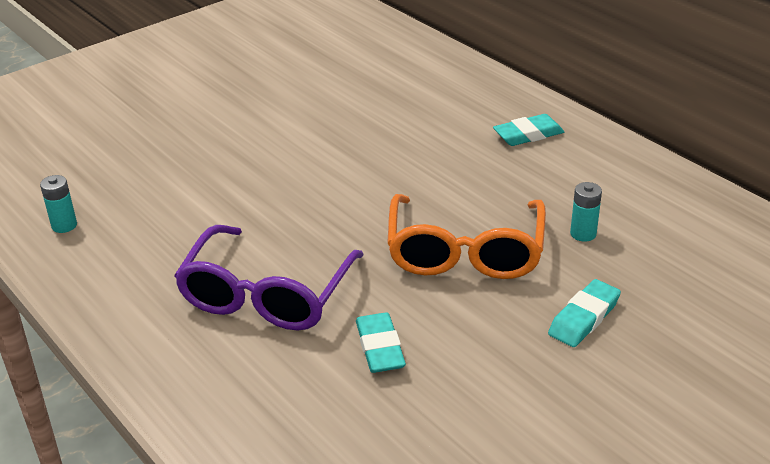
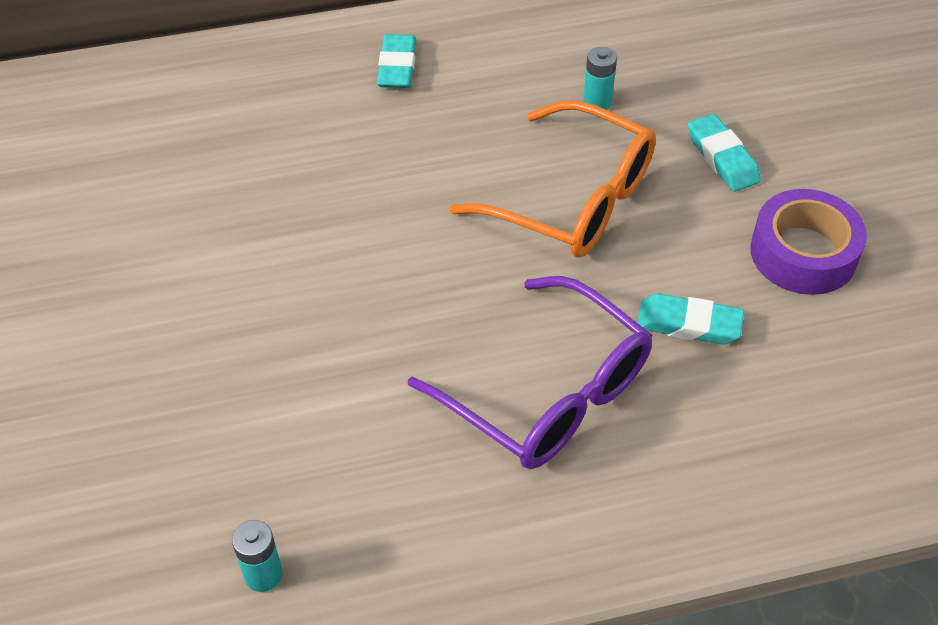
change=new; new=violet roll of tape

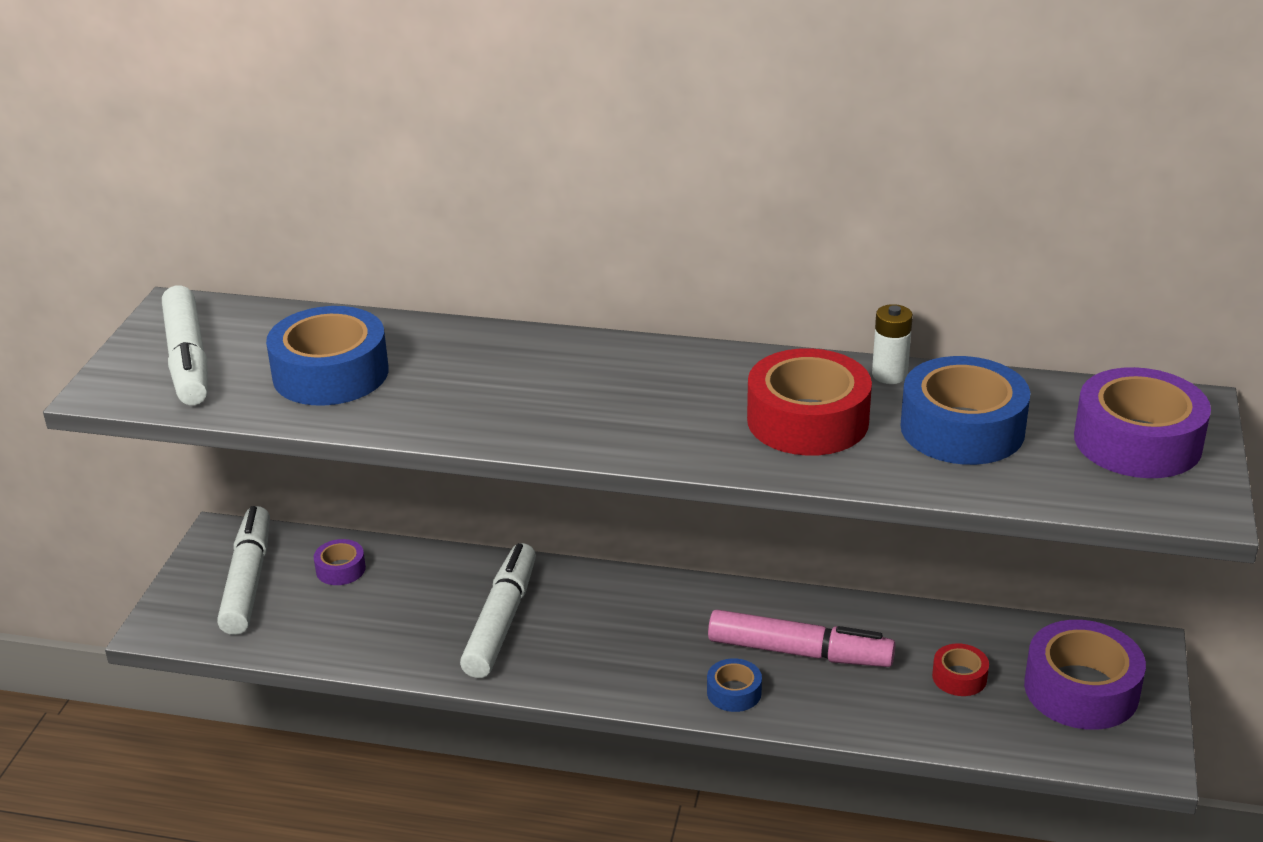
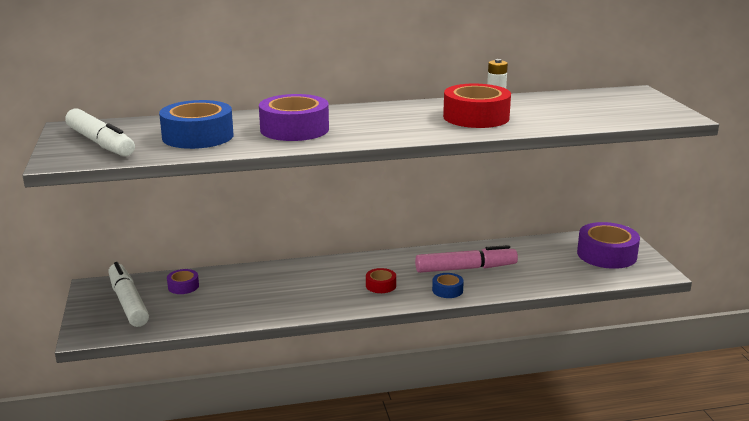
change=gone; old=snow-white marker (no. 3 from left)
change=gone; old=cobalt roll of tape (no. 3 from left)
change=shifted; old=scarlet roll of tape (no. 2 from left in the first image); new=scarlet roll of tape (no. 1 from left)
change=shifted; old=violet roll of tape (no. 3 from left in the first image); new=violet roll of tape (no. 2 from left)

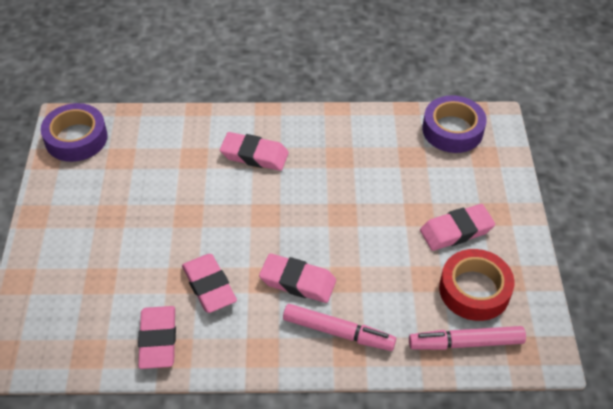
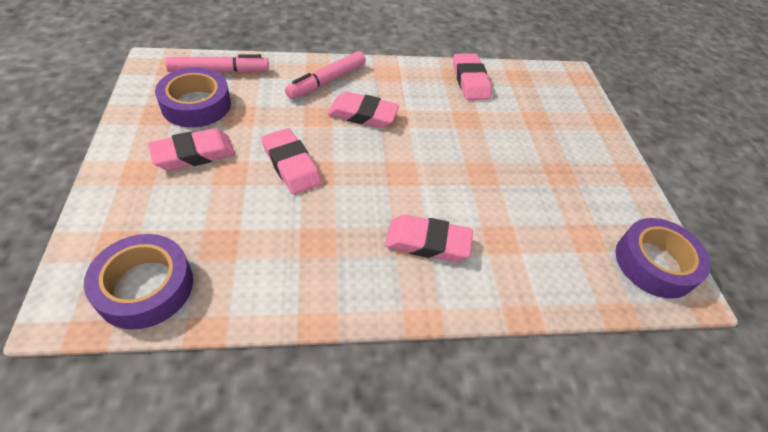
change=shifted; old=rose-pink gum eraser (no. 2 from left)
change=rotated; old=rose-pink marker (no. 1 from left in the first image); degrees=-60
change=repainted; old=scarlet roll of tape; new=violet roll of tape (no. 2 from left)

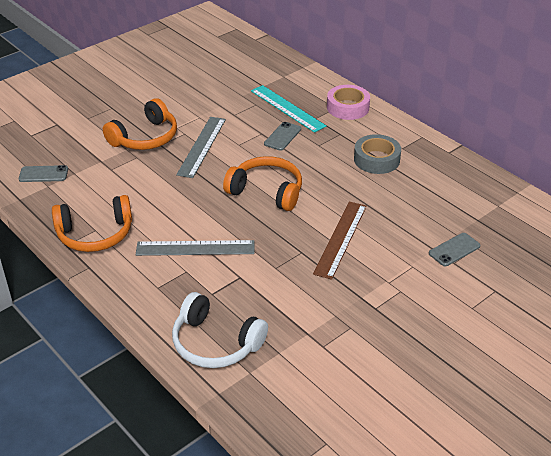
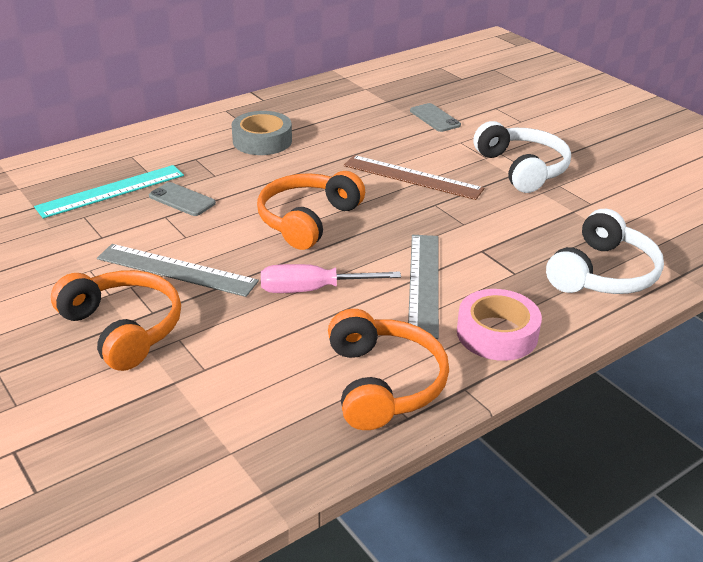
change=gone; old=ash-grey smartphone (no. 1 from left)
change=shifted; old=rose-pink roll of tape
change=new; new=rose-pink hand screwdriver
change=new; new=snow-white headset (no. 1 from left)

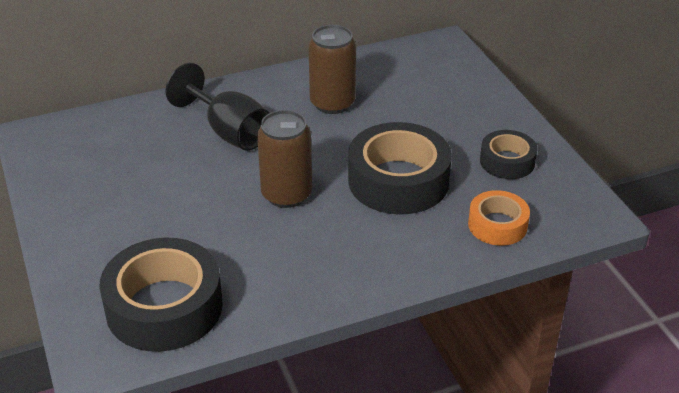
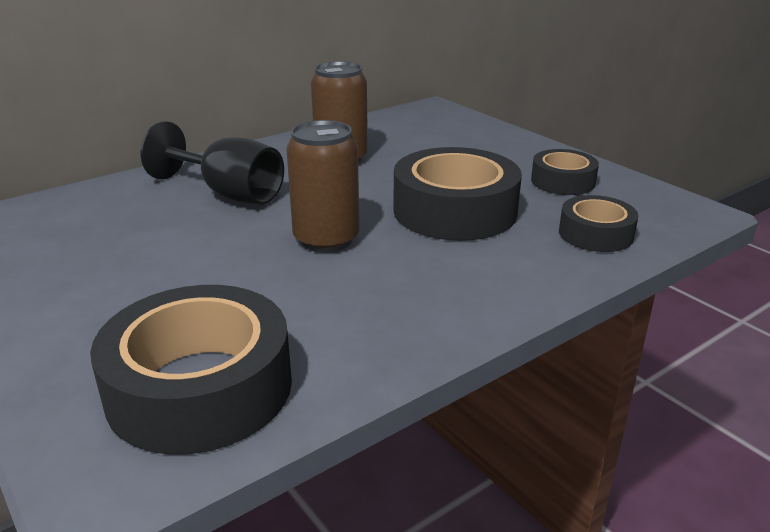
change=repainted; old=bright orange roll of tape; new=black roll of tape (no. 4 from left)

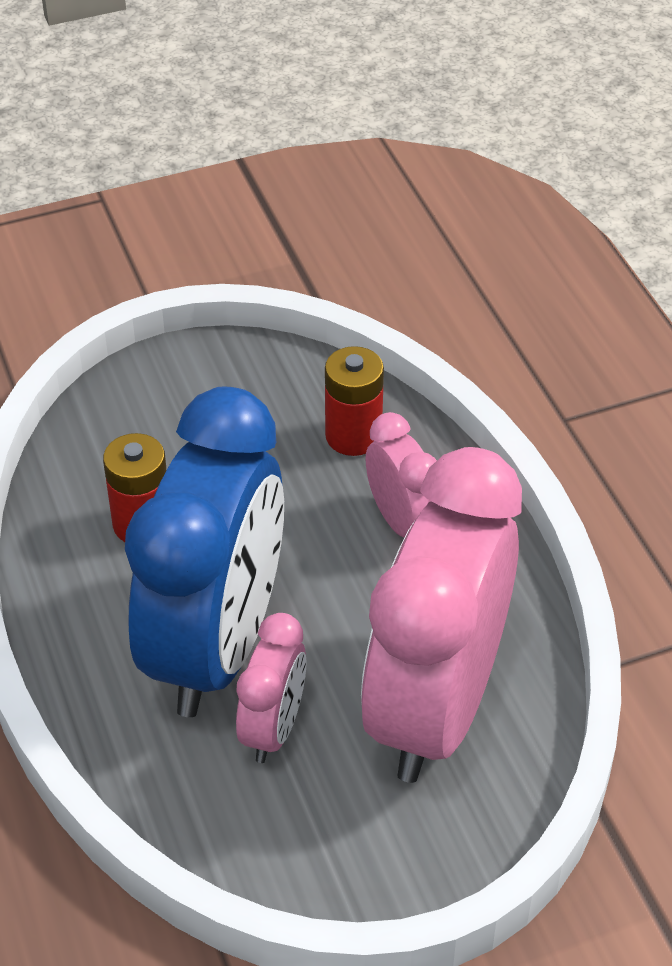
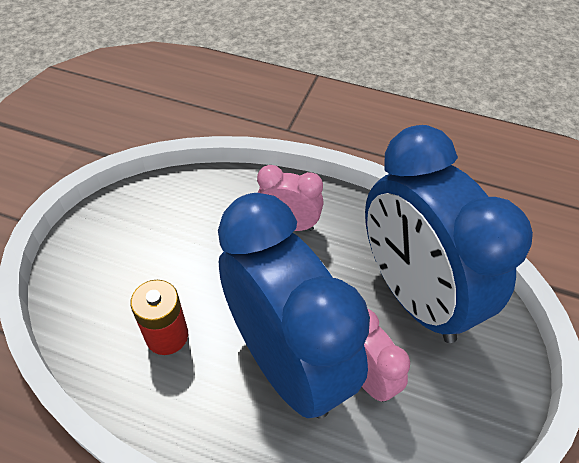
change=gone; old=scarlet power cell (no. 2 from left)
change=repainted; old=rose-pink clock (no. 3 from left); new=cobalt clock (no. 2 from left)

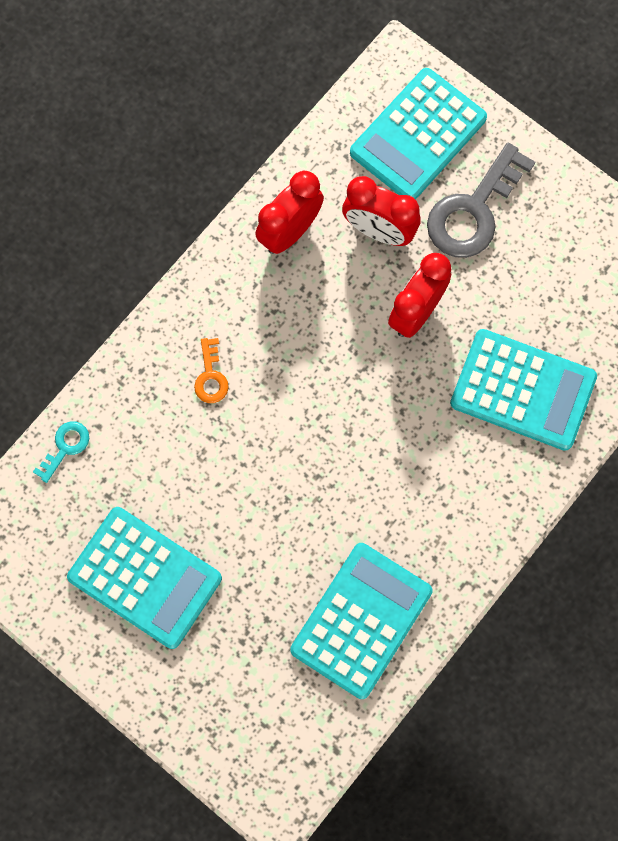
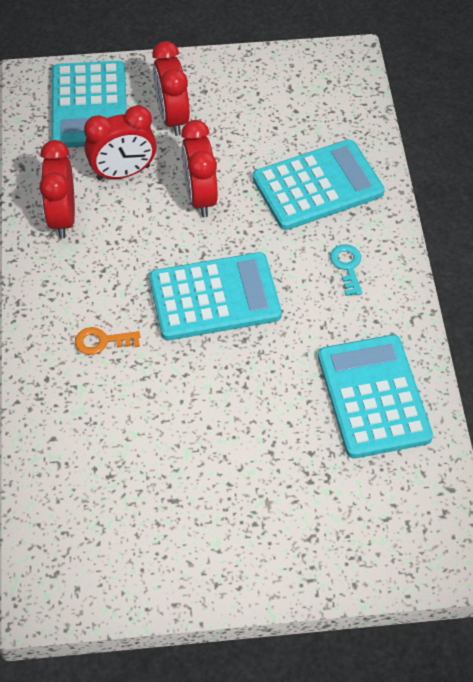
change=shifted; old=turquoise key
change=shifted; old=turquoise pocket calculator (no. 1 from left in the first image); new=turquoise pocket calculator (no. 2 from left)
change=rotated; old=bright orange key; degrees=135
change=swapped; old=ash-grey key; new=scarlet clock (no. 3 from left)

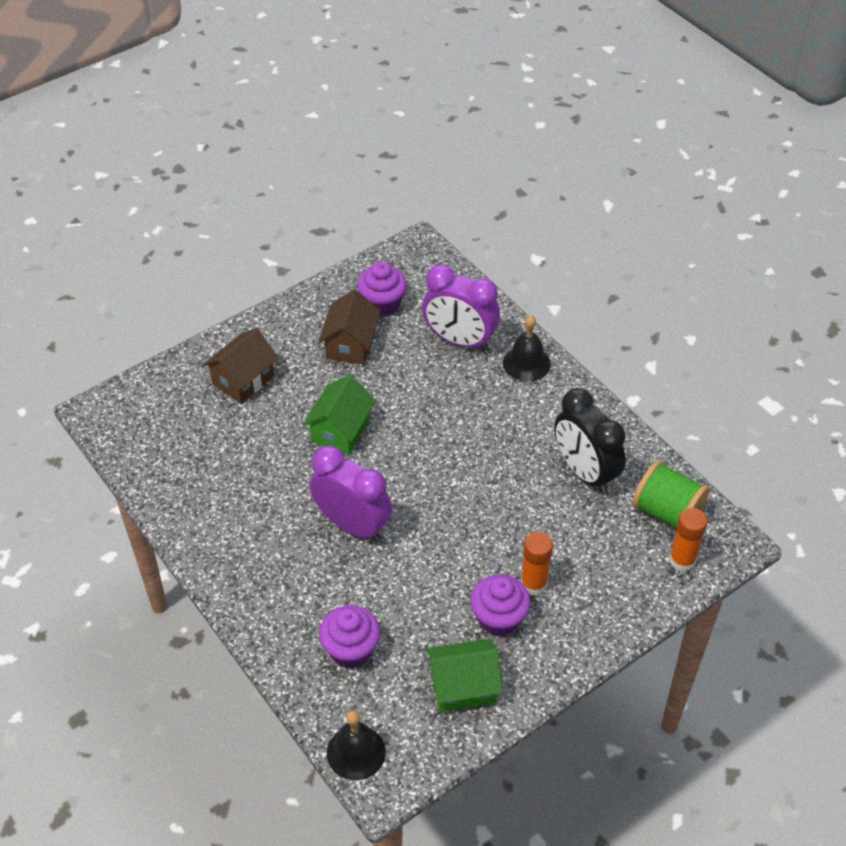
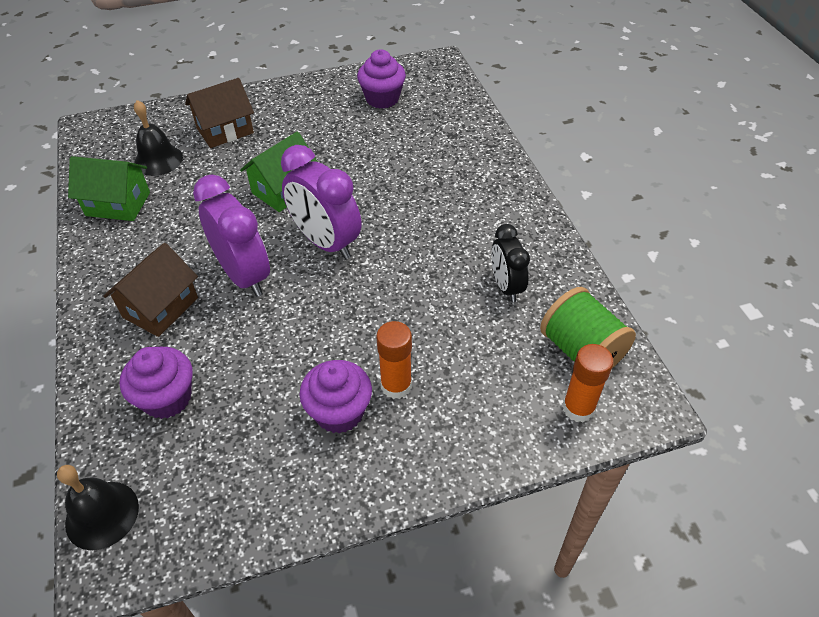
change=shifted; old=dark brown house (no. 2 from left in the first image); new=dark brown house (no. 1 from left)
change=shifted; old=violet clock (no. 2 from left)
change=shifted; old=green house (no. 2 from left in the first image); new=green house (no. 1 from left)
change=shifted; old=black hand bell (no. 2 from left)
change=scaled; old=black clock; factor=0.62

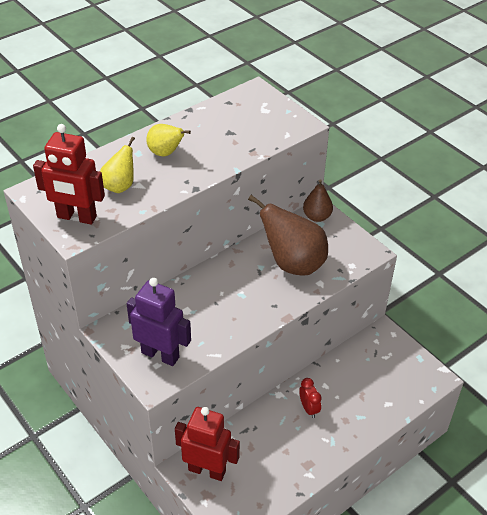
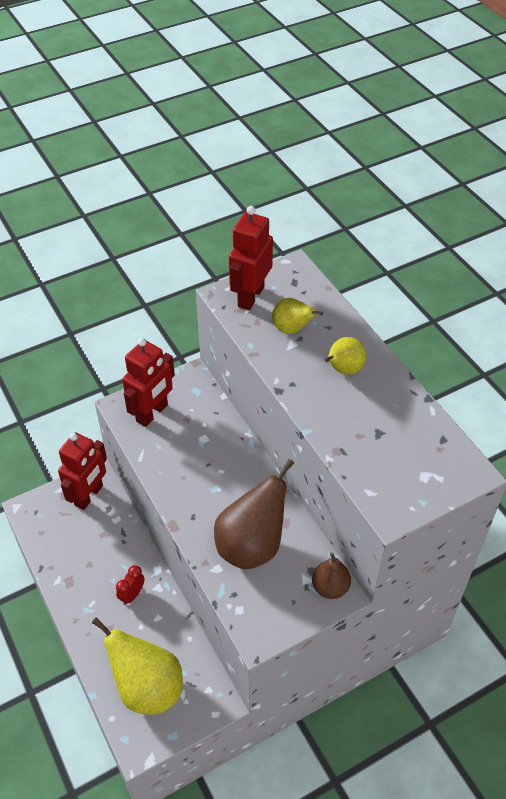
change=repainted; old=violet robot figure; new=scarlet robot figure (no. 2 from left)
change=rotated; old=scarlet clock; degrees=135
change=new; new=bright yellow pear (no. 1 from left)

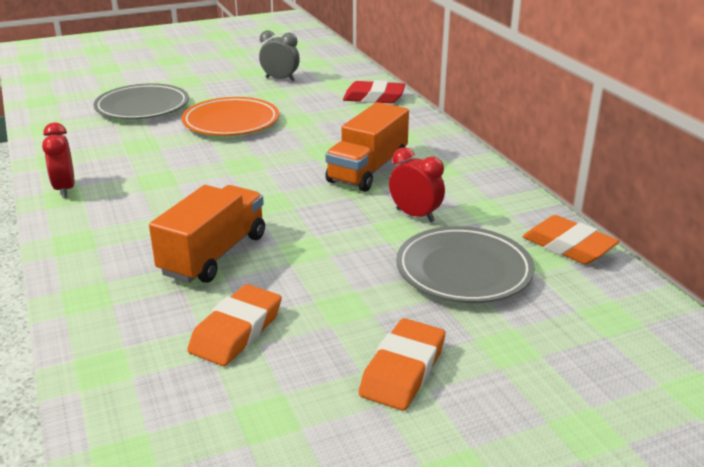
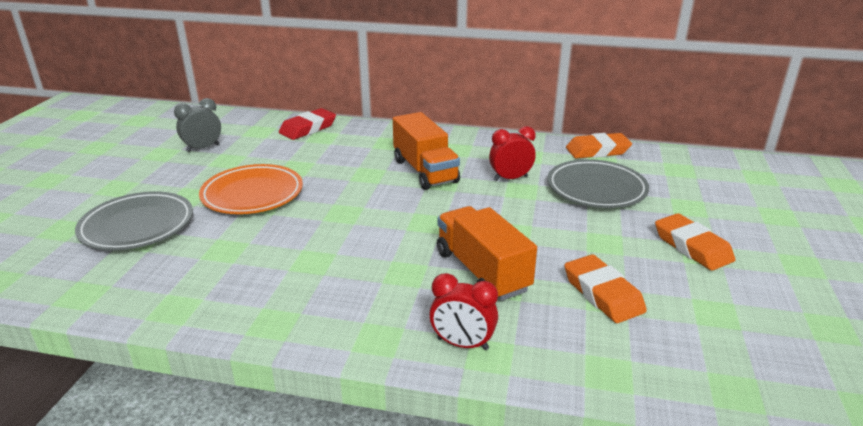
change=shifted; old=scarlet clock (no. 1 from left)

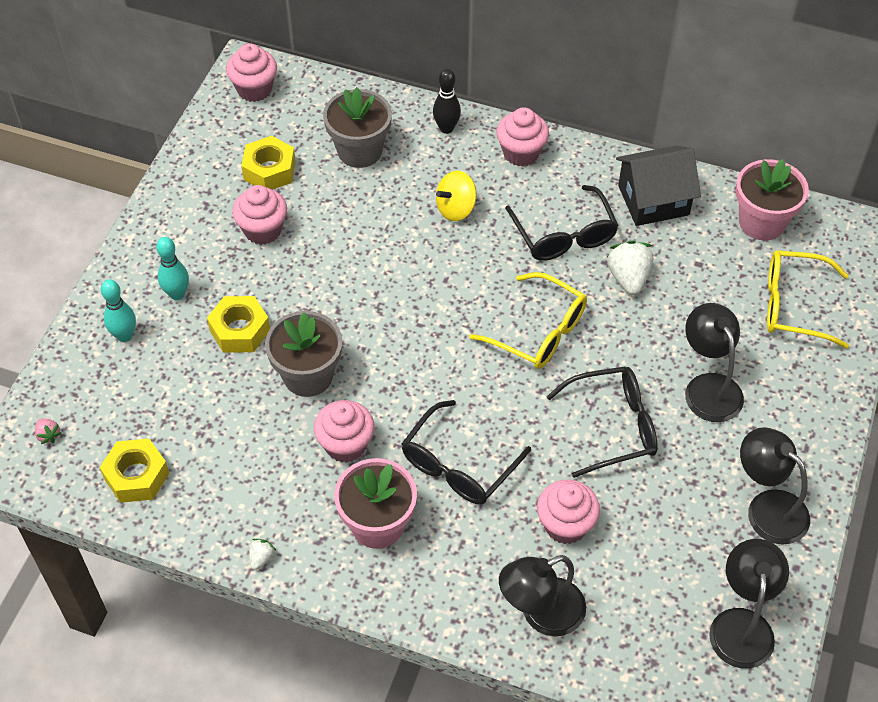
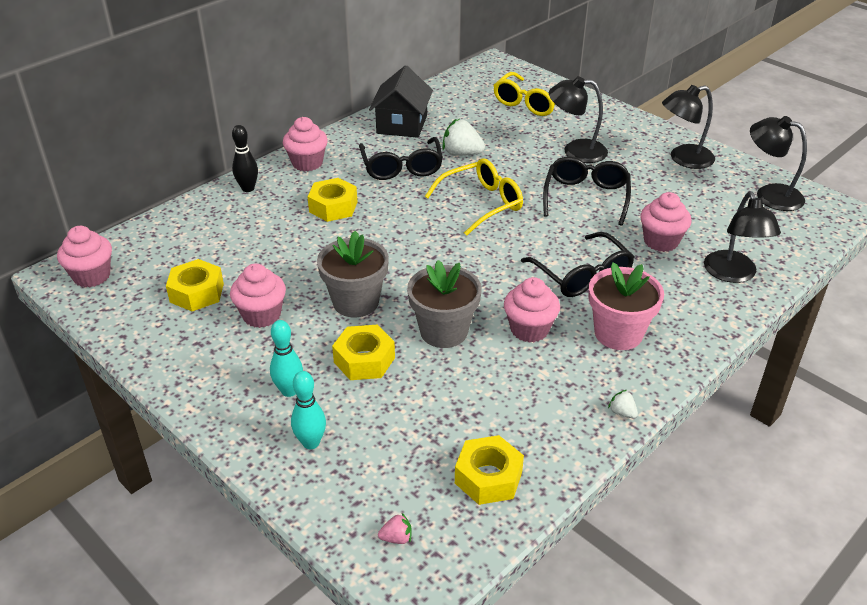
change=shifted; old=ash-grey plant pot (no. 2 from left in the first image); new=ash-grey plant pot (no. 1 from left)
change=swapped; old=bright yellow whirligig; new=bright yellow hexagon nut (no. 2 from left)
change=rotated; old=black glasses (no. 2 from left in the first image); degrees=75
change=gone; old=rose-pink plant pot (no. 2 from left)

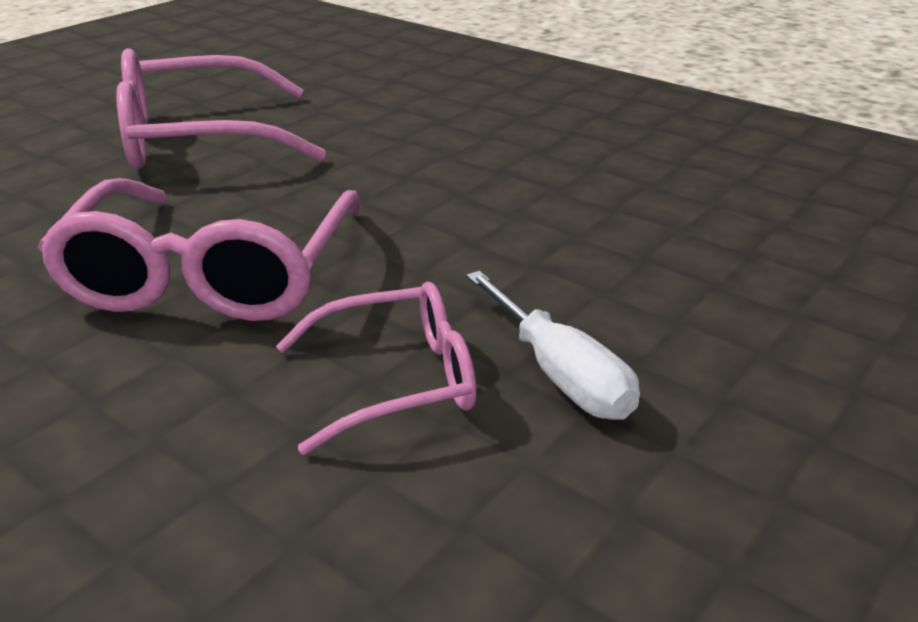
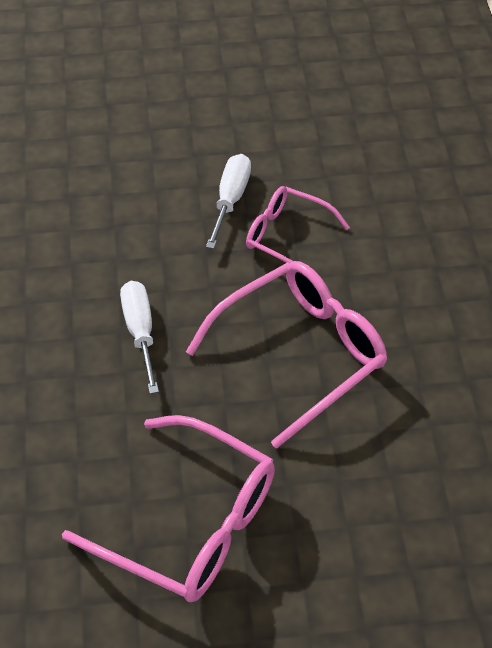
change=new; new=snow-white hand screwdriver (no. 1 from left)

